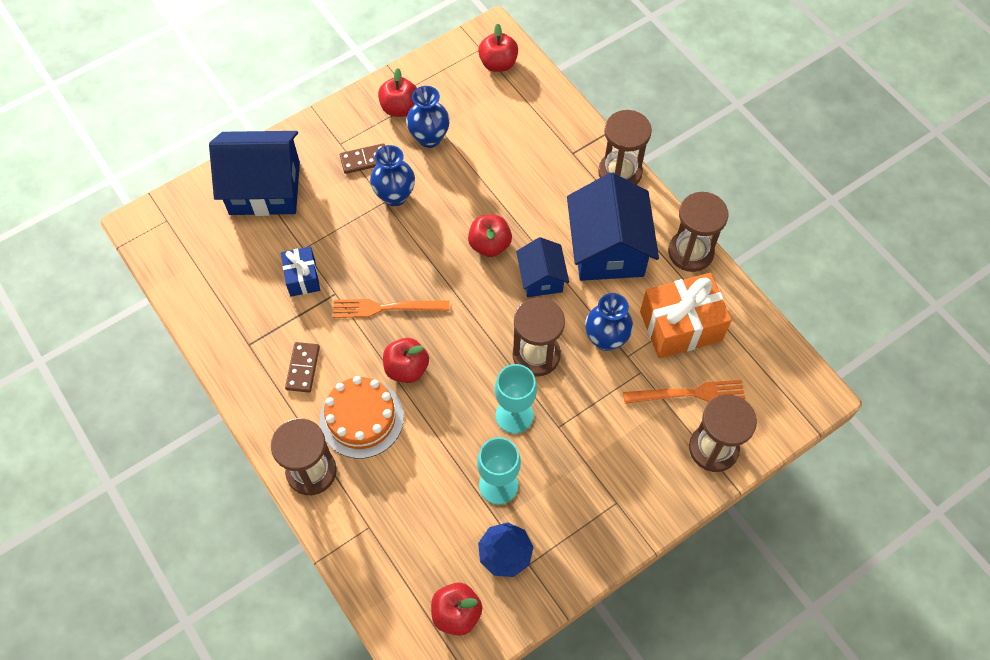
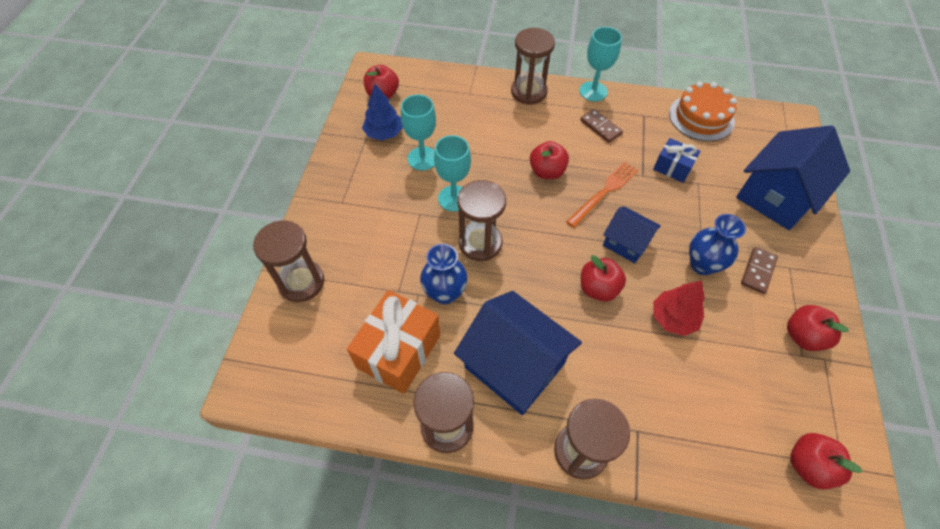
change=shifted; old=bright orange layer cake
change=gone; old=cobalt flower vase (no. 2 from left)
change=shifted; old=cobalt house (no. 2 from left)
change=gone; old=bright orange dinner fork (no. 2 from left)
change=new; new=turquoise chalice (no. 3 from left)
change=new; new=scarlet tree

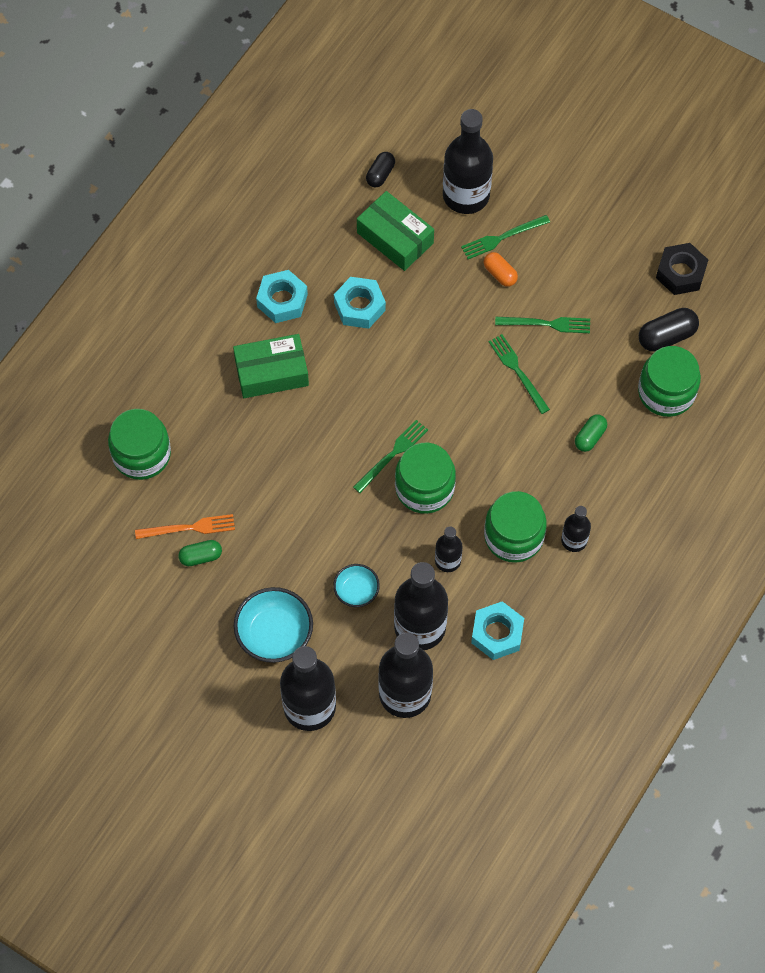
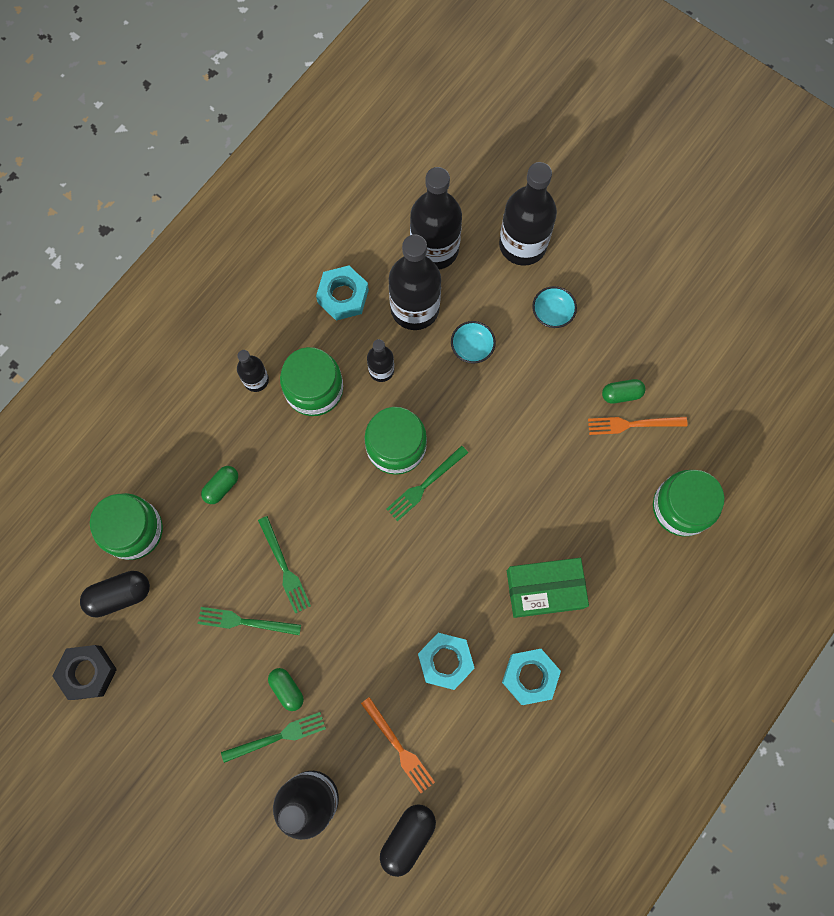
change=scaled; old=turquoise serving bowl (no. 1 from left in the first image); factor=0.59
change=swapped; old=green box (no. 2 from left); new=bright orange dinner fork (no. 1 from left)
change=scaled; old=black pill shape (no. 1 from left in the first image); factor=1.53
change=repainted; old=bright orange pill shape; new=green pill shape (no. 2 from left)

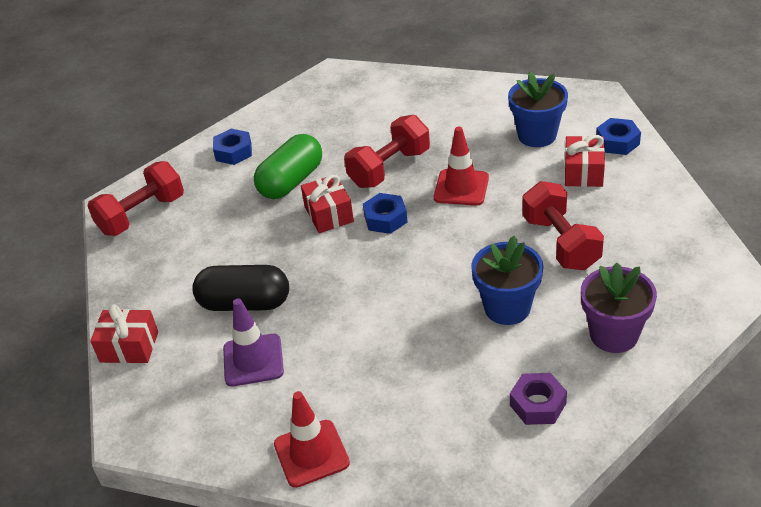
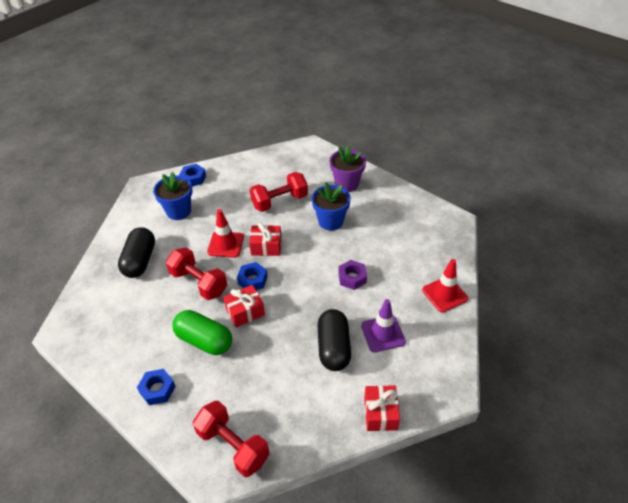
change=shifted; old=violet hexagon nut
change=shifted; old=scarlet wrapped gift (no. 3 from left in the first image); new=scarlet wrapped gift (no. 2 from left)
change=new; new=black pill shape (no. 1 from left)

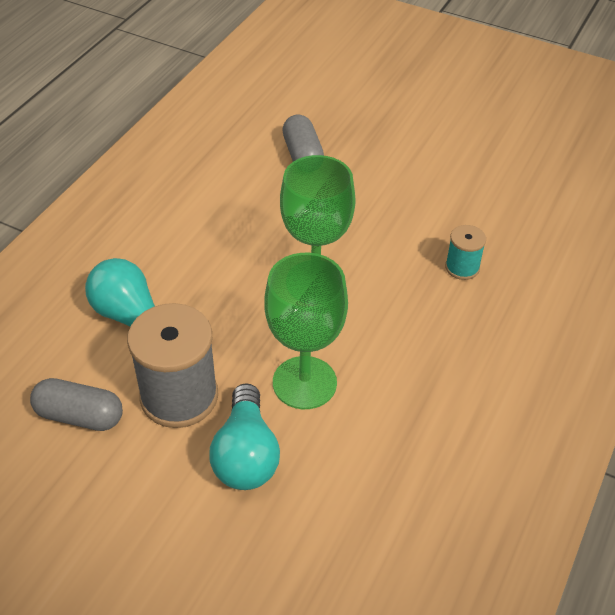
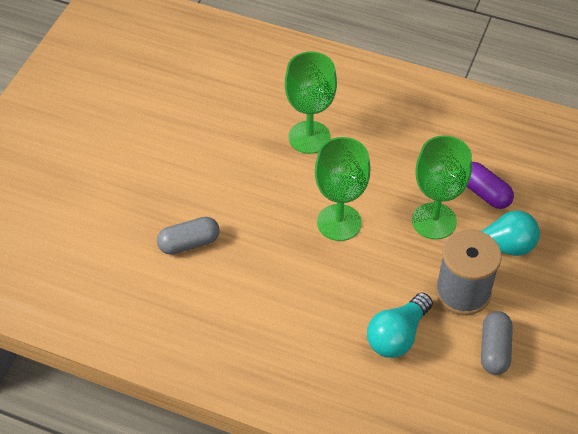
change=swapped; old=turquoise spool; new=green chalice (no. 1 from left)
change=new; new=violet pill shape

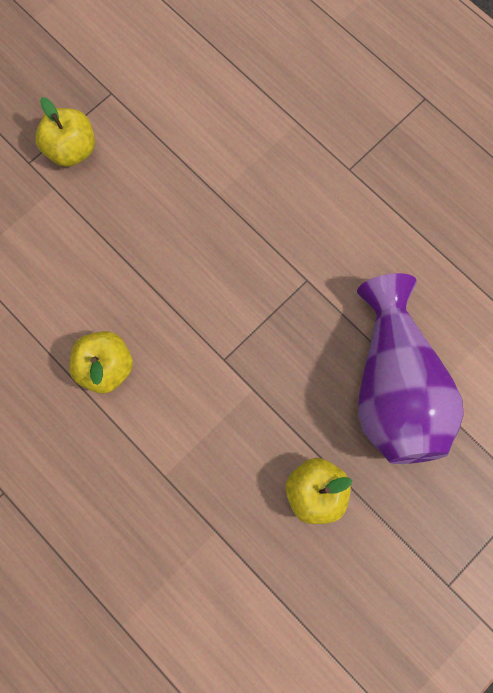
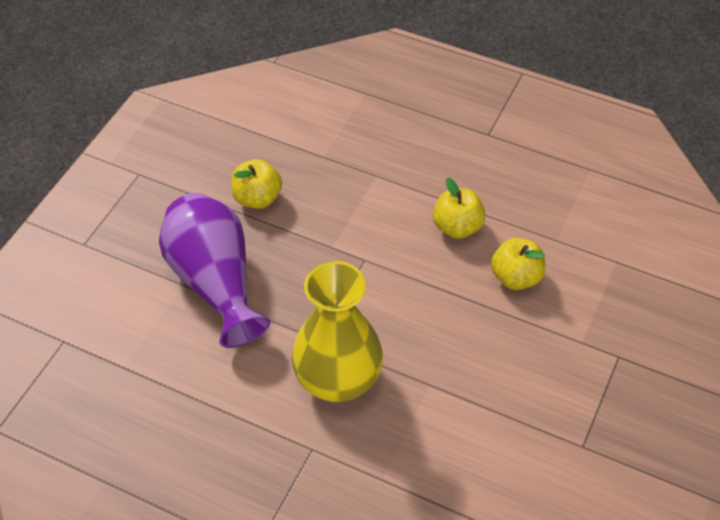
change=shifted; old=bright yellow apple (no. 1 from left in the first image); new=bright yellow apple (no. 3 from left)
change=new; new=bright yellow flower vase

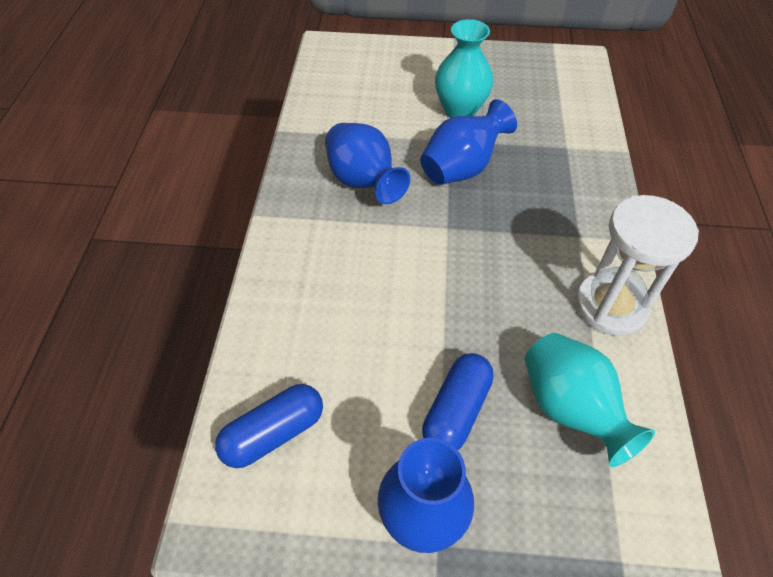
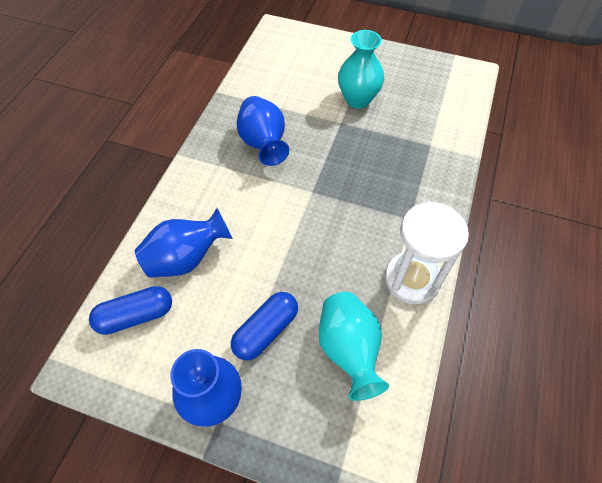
change=shifted; old=cobalt flower vase (no. 3 from left in the first image); new=cobalt flower vase (no. 1 from left)

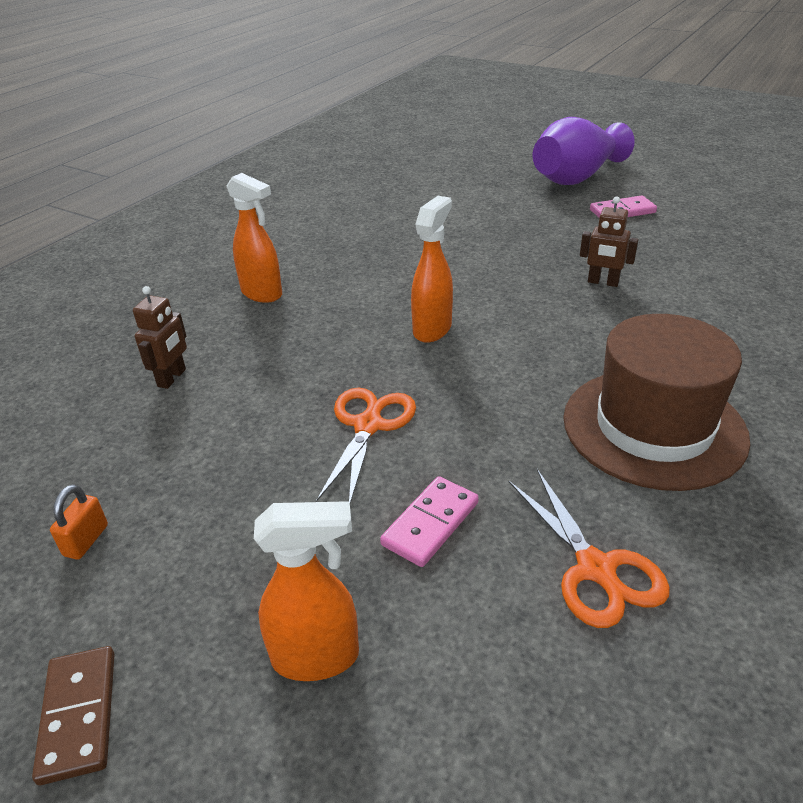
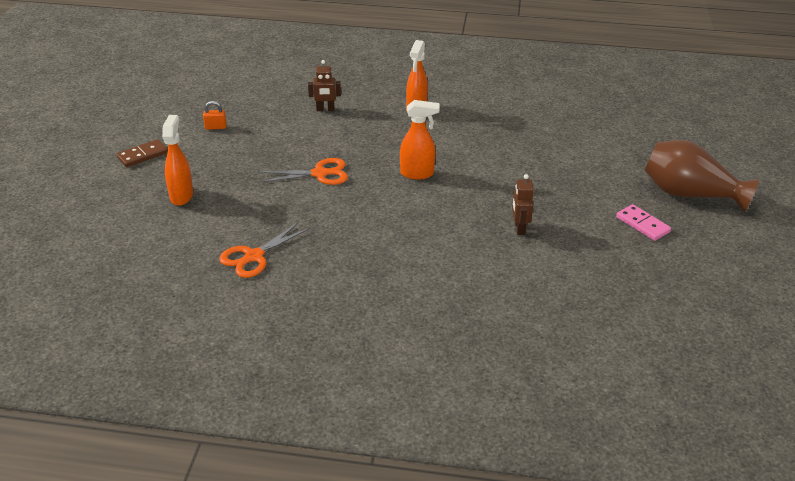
change=rotated; old=bright orange sprayer (no. 2 from left in the first image); degrees=-150
change=gone; old=rose-pink domino piece (no. 1 from left)
change=repainted; old=violet flower vase; new=dark brown flower vase
change=gone; old=dark brown tall hat

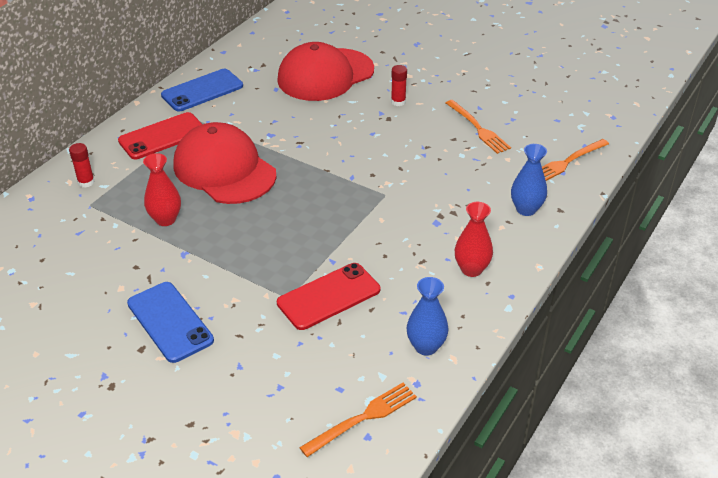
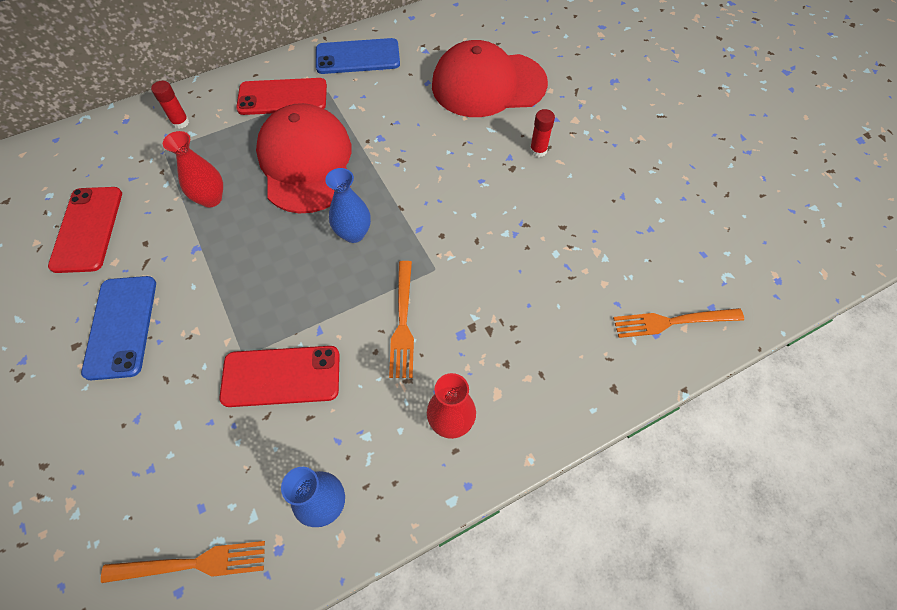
change=shifted; old=bright orange dinner fork (no. 2 from left)
change=shifted; old=cobalt flower vase (no. 2 from left)
change=new; new=scarlet smartphone (no. 1 from left)

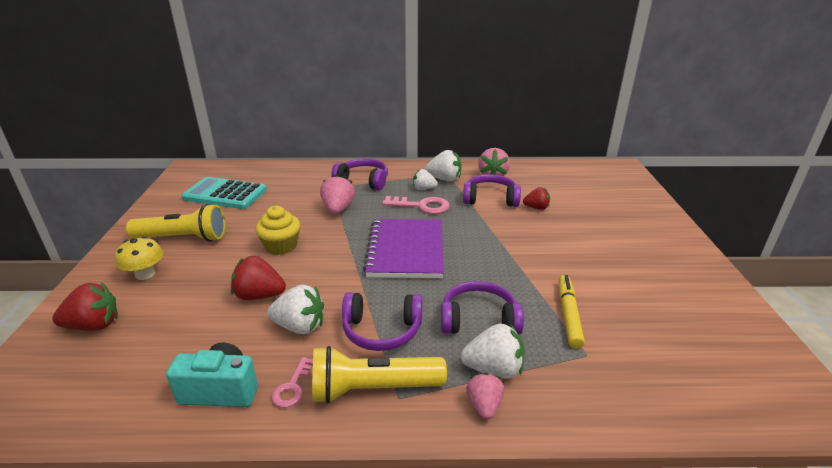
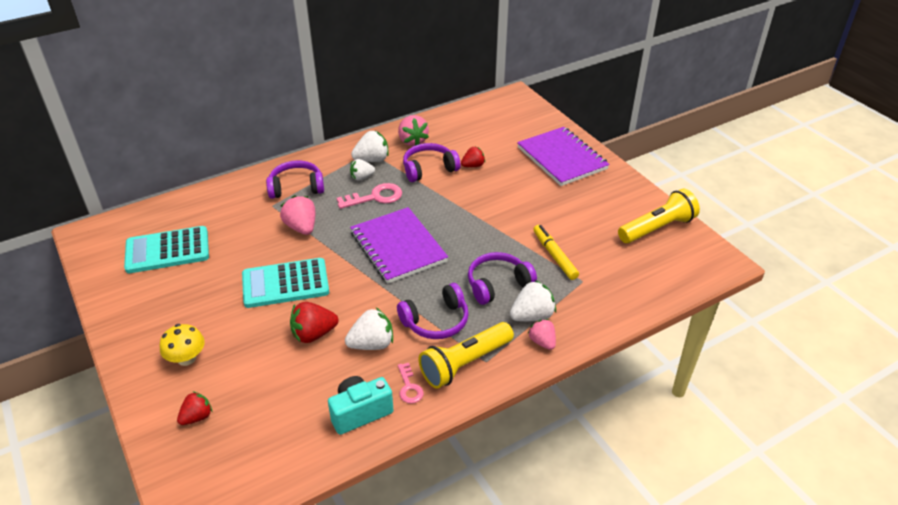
change=scaled; old=scarlet toy strawberry (no. 1 from left); factor=0.66
change=shifted; old=bright yellow pocket torch (no. 1 from left in the first image); new=bright yellow pocket torch (no. 2 from left)
change=swapped; old=bright yellow cupcake; new=turquoise pocket calculator (no. 2 from left)
change=new; new=violet notepad (no. 2 from left)

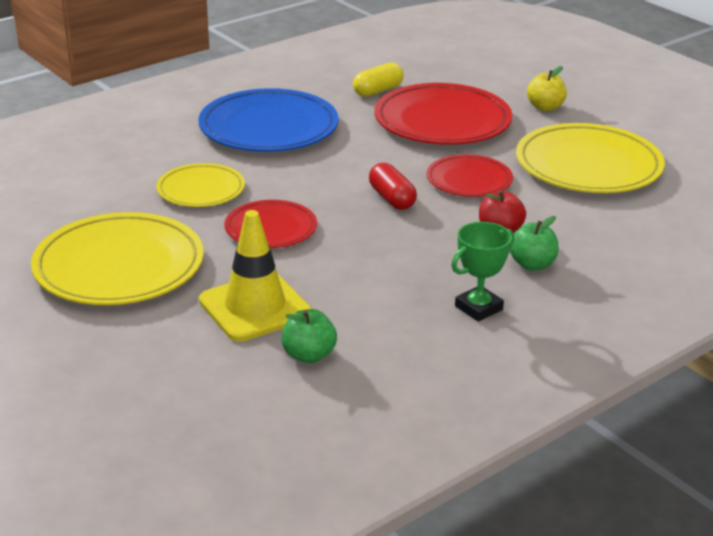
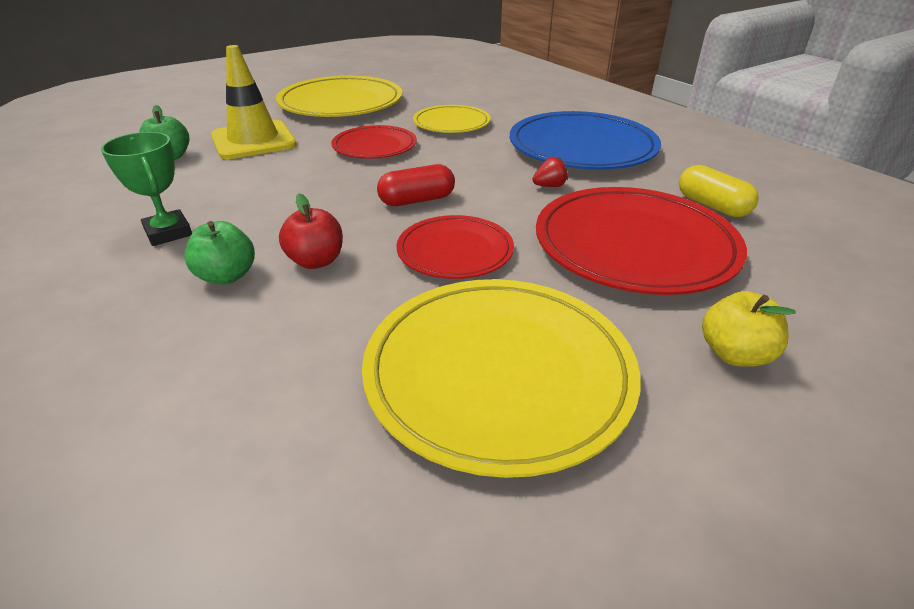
change=new; new=scarlet toy strawberry

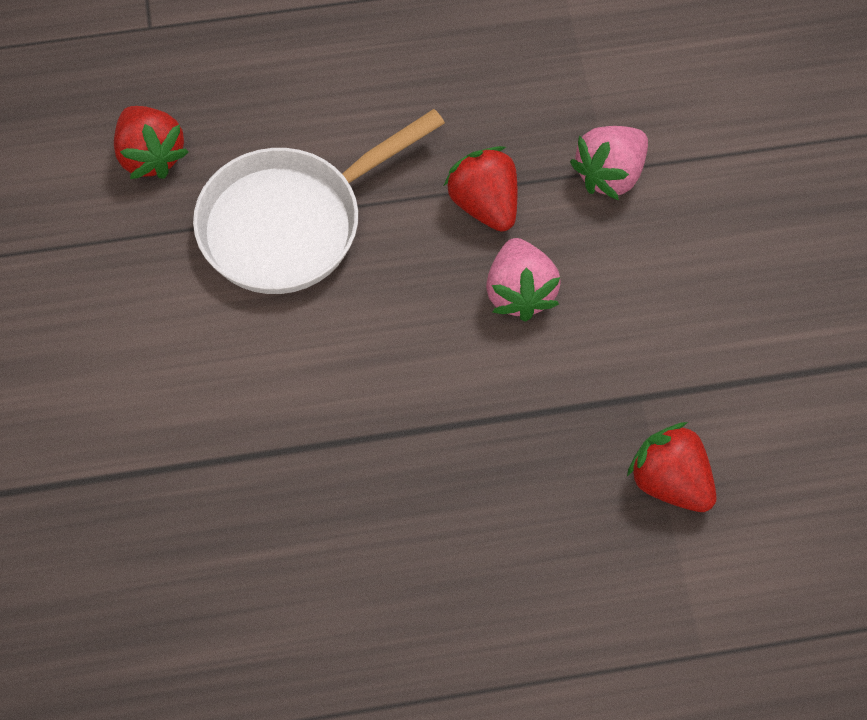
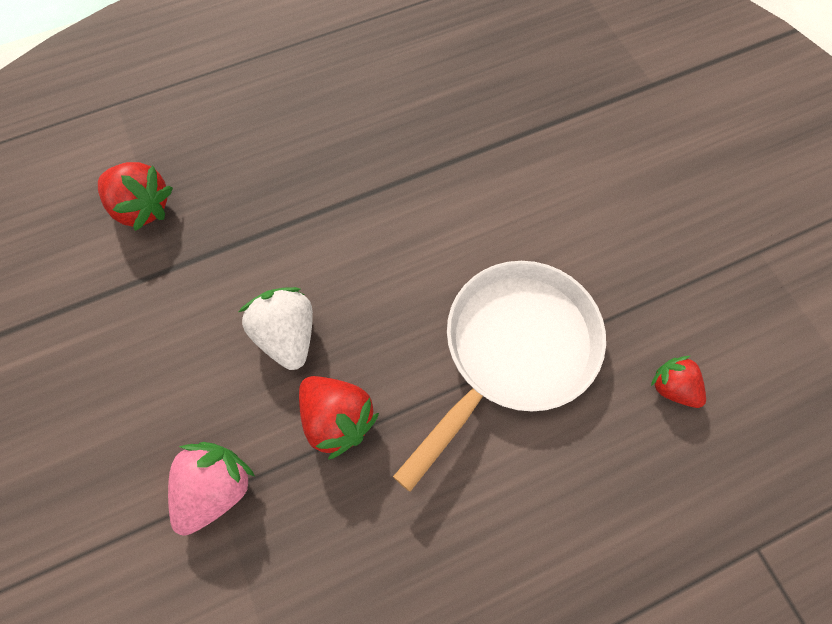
change=scaled; old=scarlet toy strawberry (no. 1 from left in the first image); factor=0.65
change=repainted; old=rose-pink toy strawberry (no. 1 from left); new=snow-white toy strawberry

